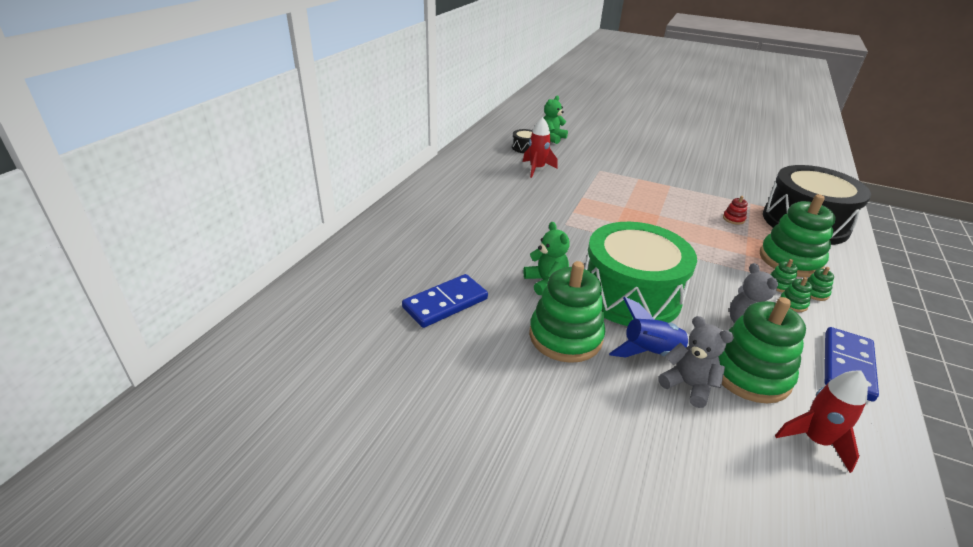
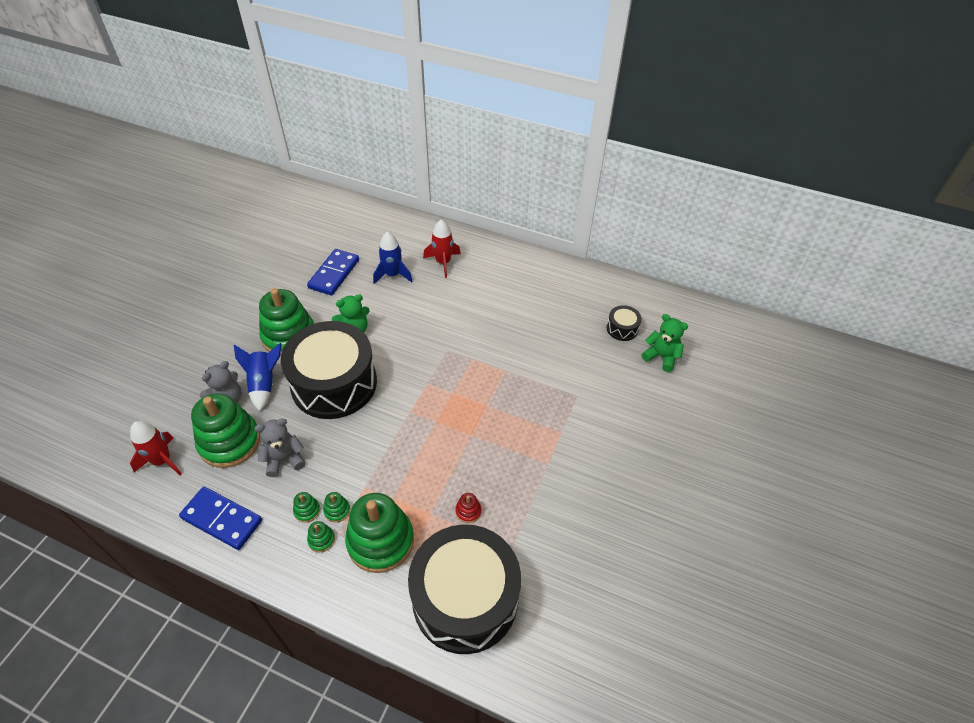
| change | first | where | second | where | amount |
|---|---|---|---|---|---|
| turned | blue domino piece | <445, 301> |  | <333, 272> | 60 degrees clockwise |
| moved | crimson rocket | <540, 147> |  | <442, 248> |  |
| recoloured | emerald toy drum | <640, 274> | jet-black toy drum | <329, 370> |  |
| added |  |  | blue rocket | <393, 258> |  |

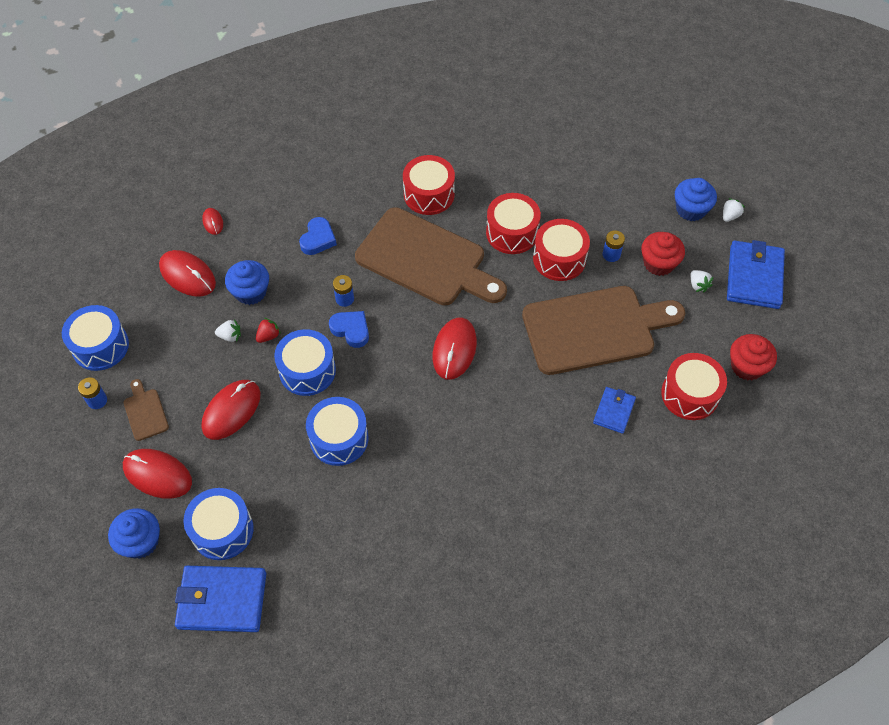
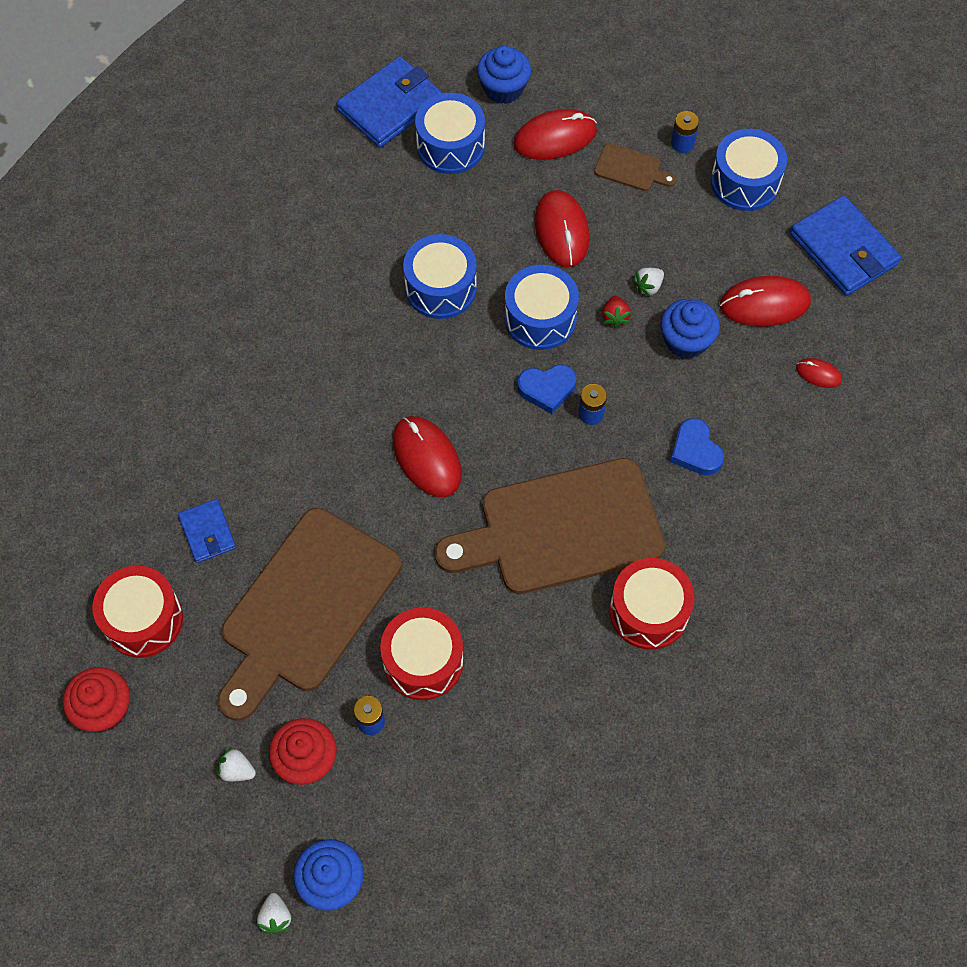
| change | first | where | second | where | amount |
|---|---|---|---|---|---|
| removed | crimson toy drum | <513, 223> |  |  |  |
| moved | blue card wallet | <756, 274> |  | <845, 245> |  |

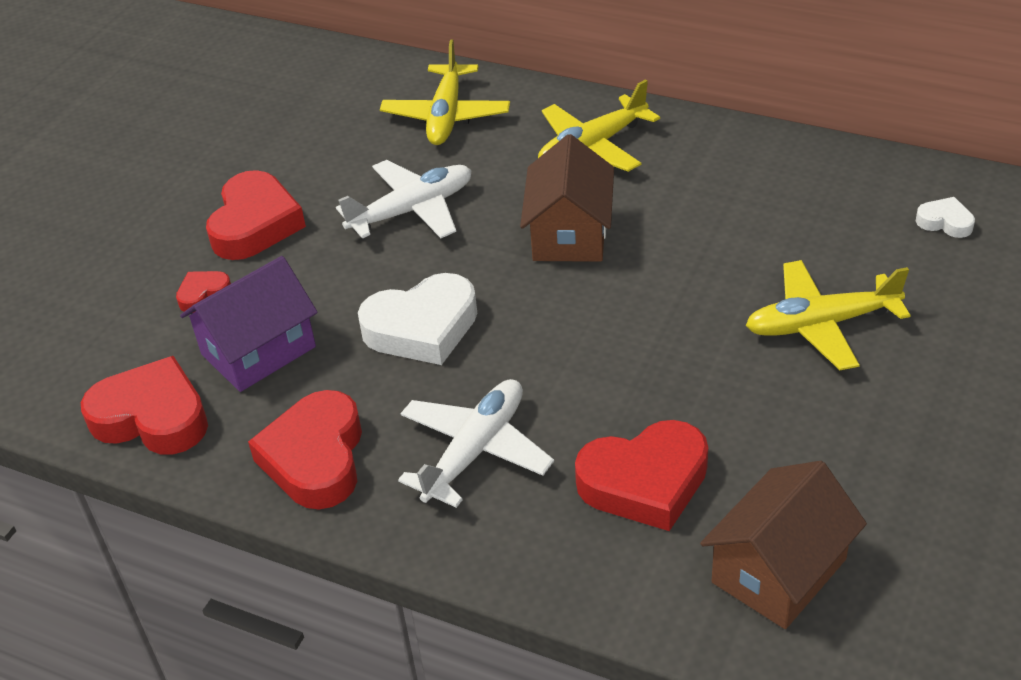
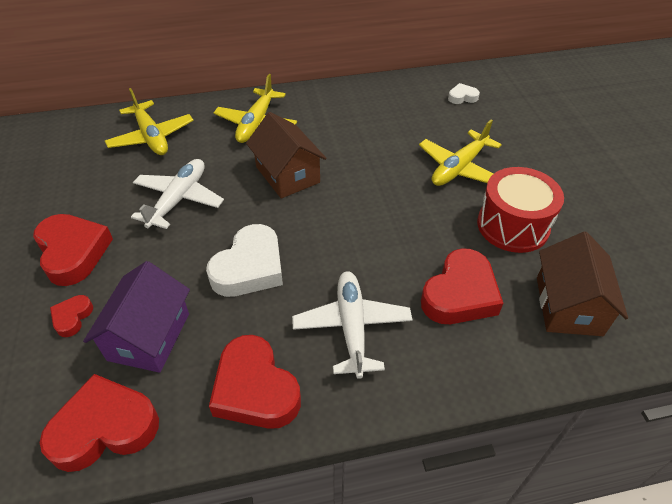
| change | first | where | second | where | amount |
|---|---|---|---|---|---|
| added |  |  | crimson toy drum | <520, 210> |  |

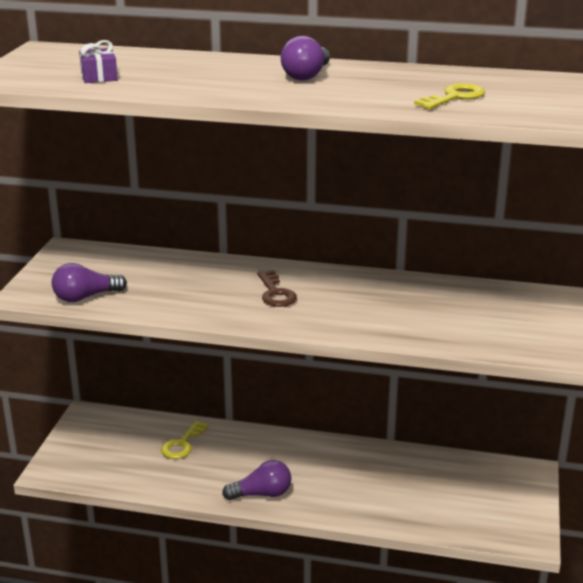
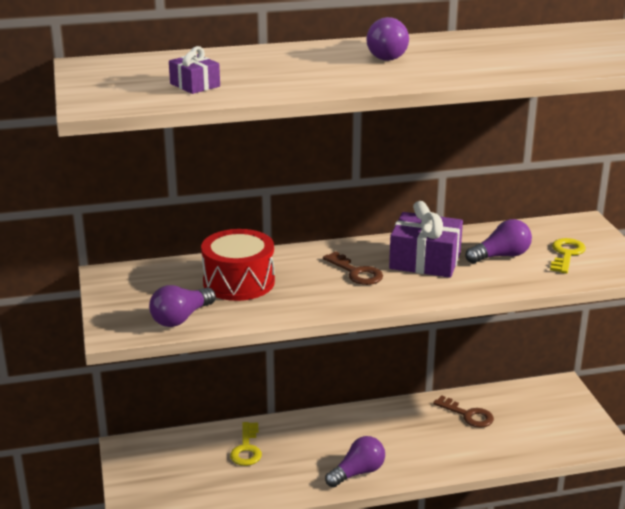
| change | first | where | second | where | amount |
|---|---|---|---|---|---|
| moved | yellow latchkey | <449, 96> |  | <568, 256> |  |
| added |  |  | crimson toy drum | <238, 265> |  |
| added |  |  | royal purple present | <426, 239> |  |
| added |  |  | brown latchkey | <463, 411> |  |
| added |  |  | royal purple light bulb | <498, 241> |  |

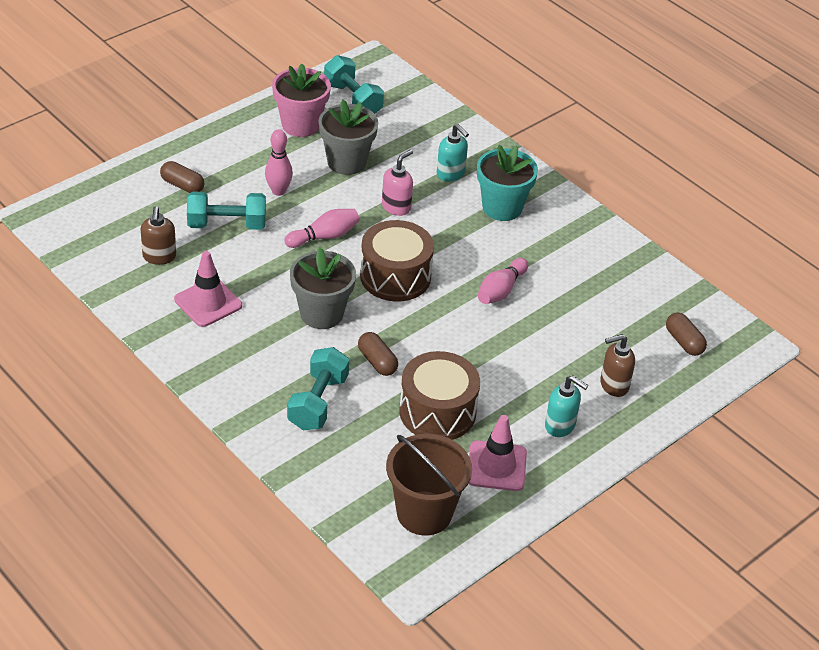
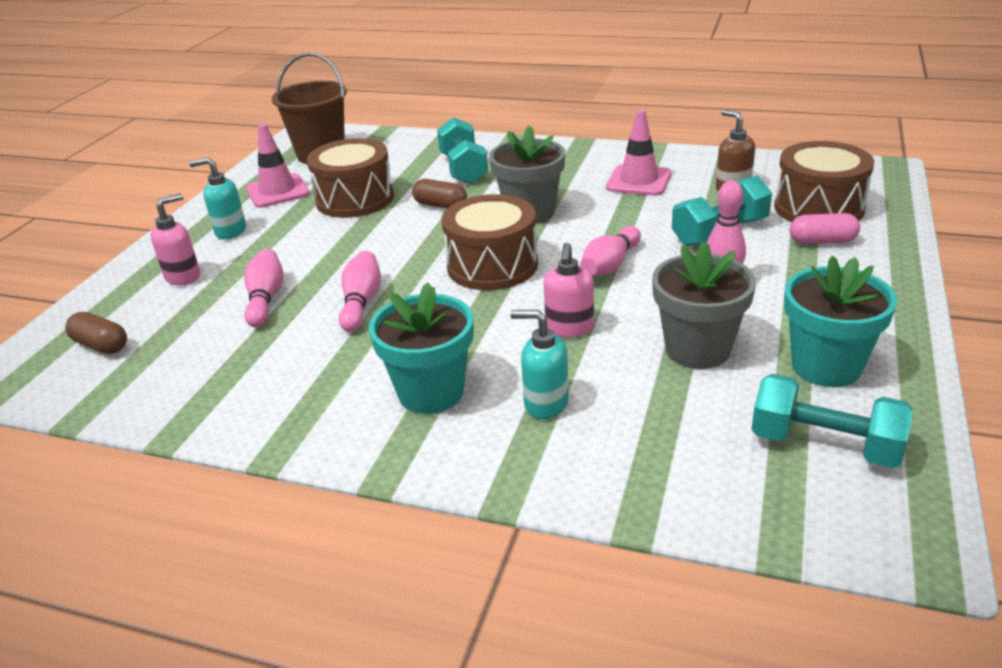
| change | first | where | second | where | amount |
|---|---|---|---|---|---|
| recoloured | brown pill shape | <182, 177> | rose-pink pill shape | <824, 228> |  |
| recoloured | rose-pink flower pot | <301, 100> | turquoise flower pot | <840, 321> |  |
| recoloured | brown pump bottle | <617, 365> | rose-pink pump bottle | <175, 239> |  |
| added |  |  | rose-pink tenpin | <264, 288> |  |
| added |  |  | brown toy drum | <824, 181> |  |

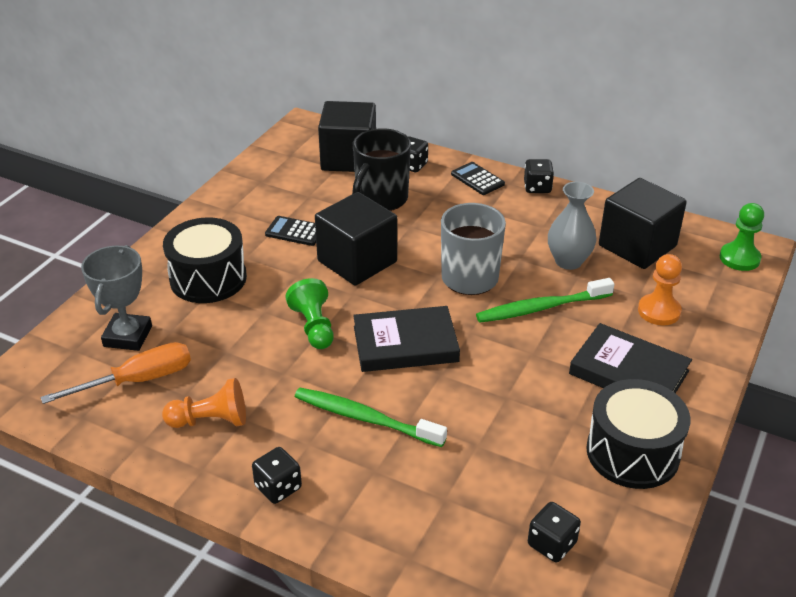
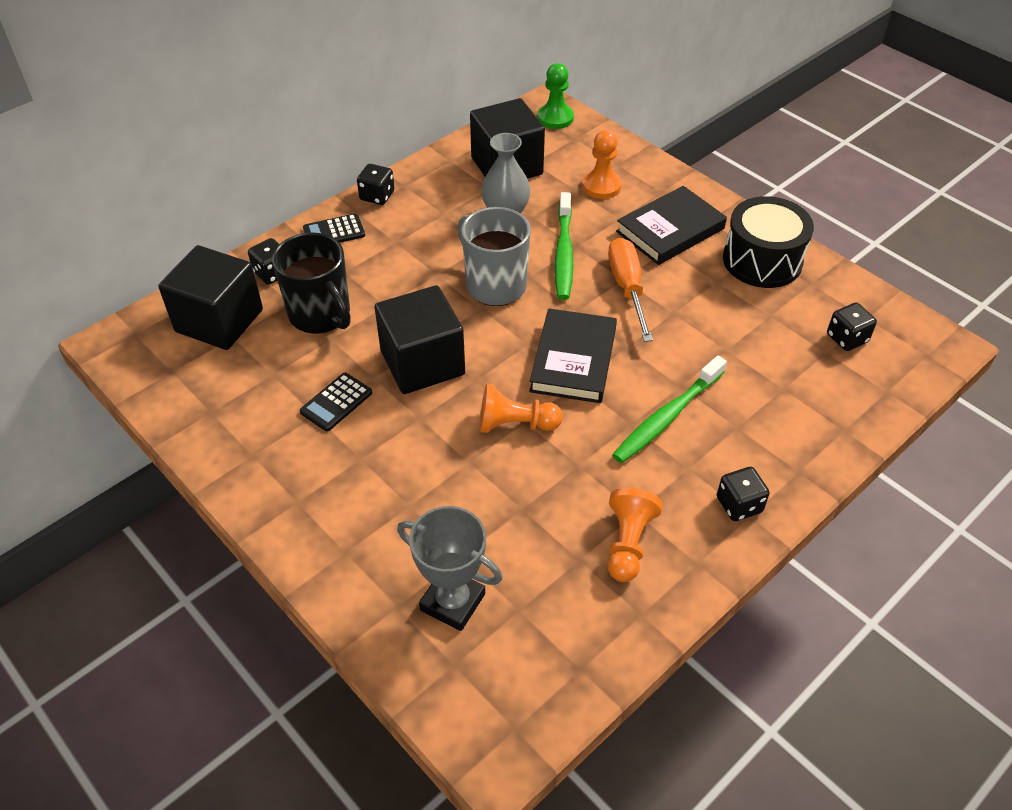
| change | first | where | second | where | amount |
|---|---|---|---|---|---|
| moved | bright orange hand screwdriver | <115, 373> |  | <630, 290> |  |
| removed | jet-black toy drum | <205, 260> |  |  |  |
| recoloured | emerald pawn | <310, 313> | bright orange pawn | <521, 408> |  |

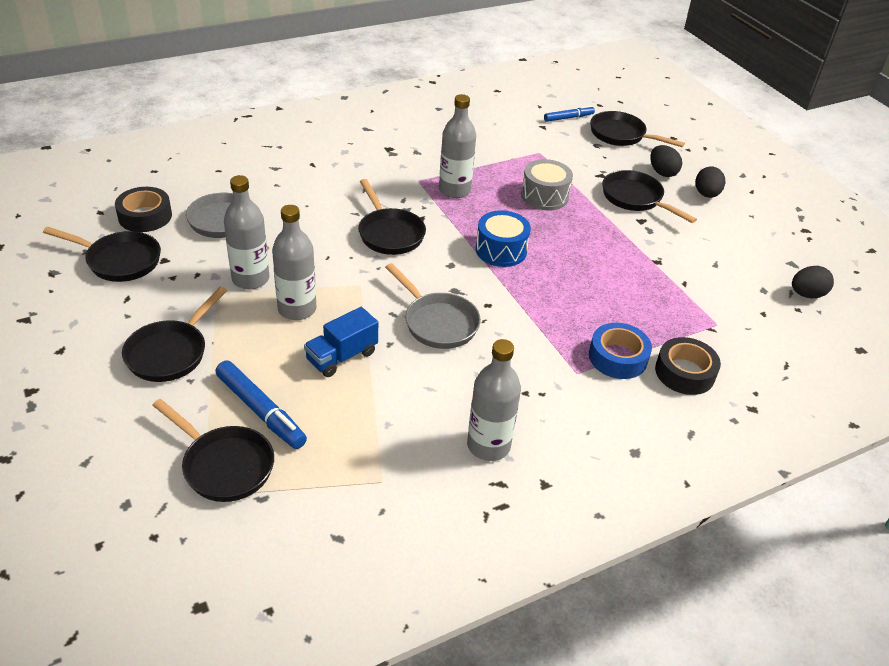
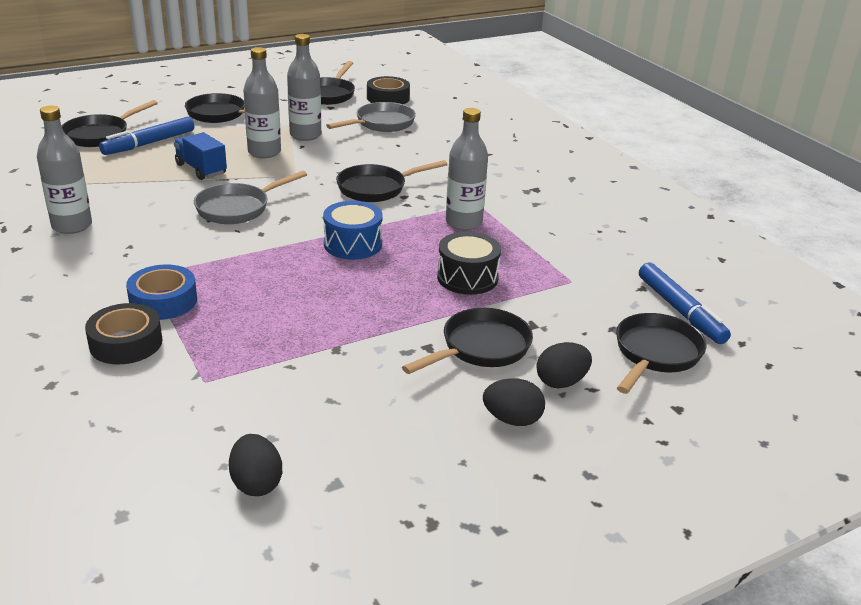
| change | first | where | second | where | amount |
|---|---|---|---|---|---|
| recoloured | grey toy drum | <547, 184> | jet-black toy drum | <469, 263> |  |
| resized | blue marker | <569, 113> |  | <685, 303> | x1.60 |

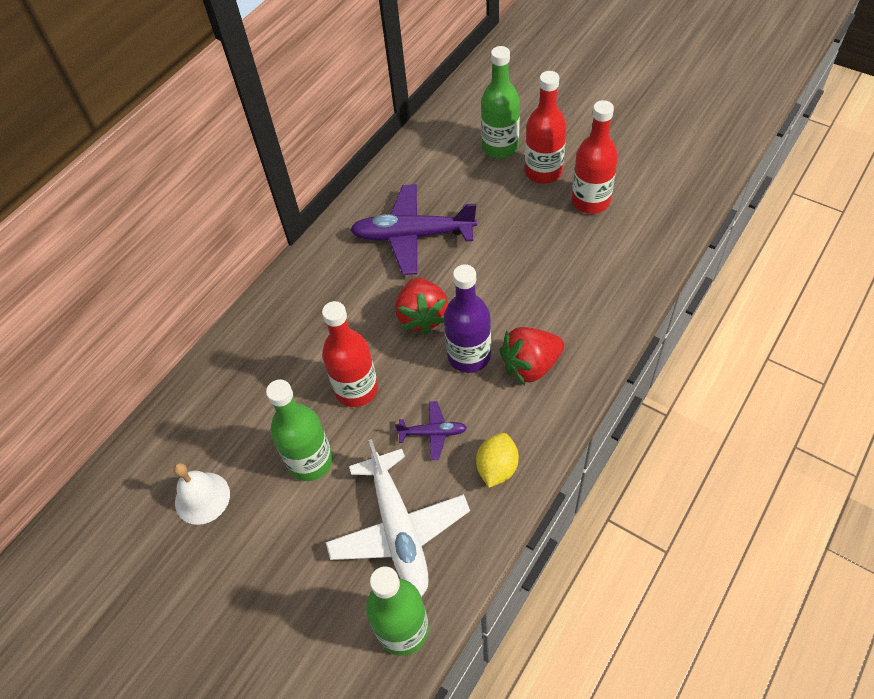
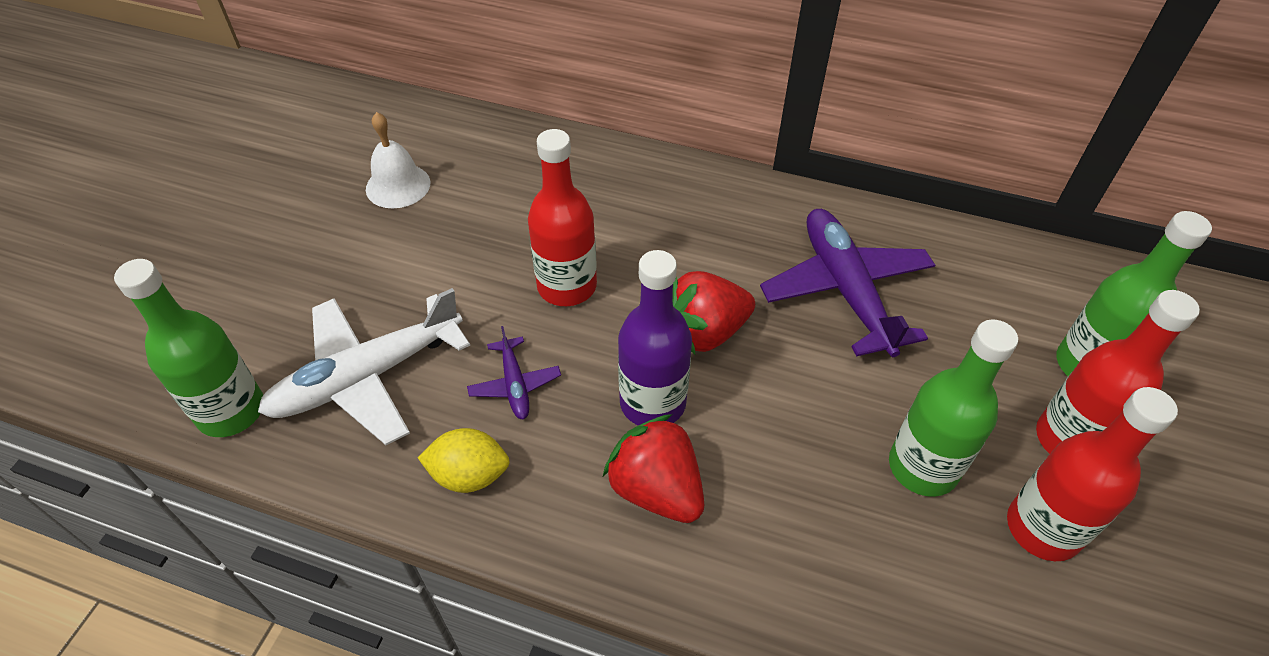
| change | first | where | second | where | amount |
|---|---|---|---|---|---|
| moved | emerald flask | <299, 430> |  | <953, 408> |  |

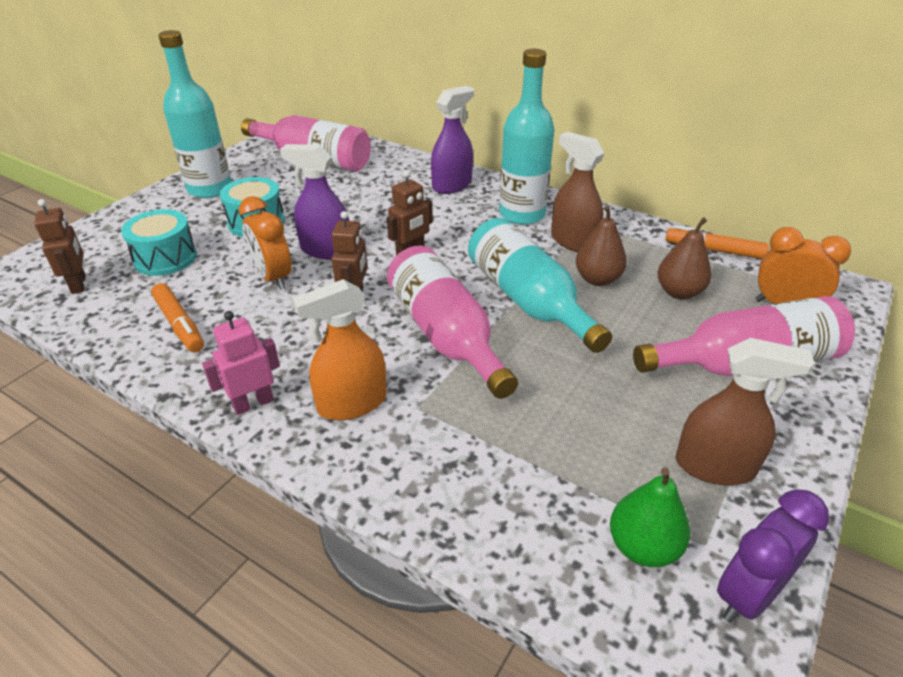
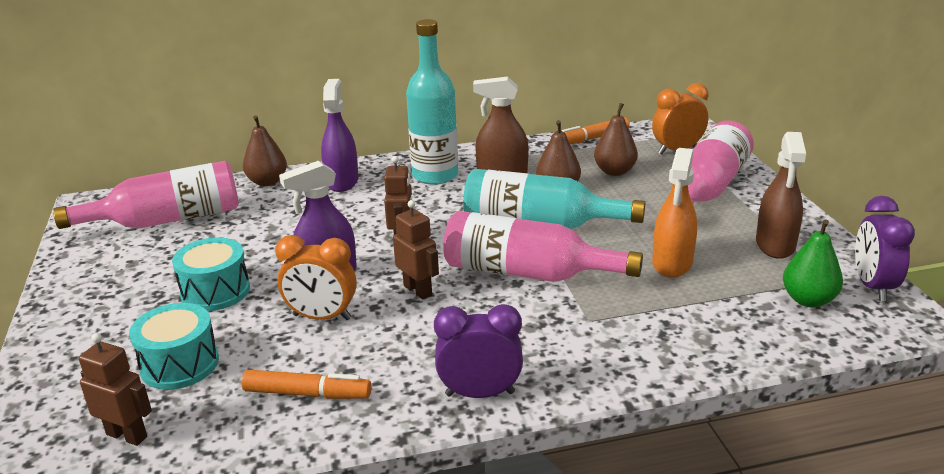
| change | first | where | second | where | amount |
|---|---|---|---|---|---|
| removed | turquoise flask | <194, 114> |  |  |  |
| replaced | rose-pink robot figure | <241, 363> | royal purple clock | <478, 351> |  |
| moved | bright orange spray cleaner | <339, 349> |  | <674, 213> |  |
| turned | brown spray cleaner | <745, 411> |  | <781, 195> | 135 degrees clockwise |
| added |  |  | brown toy pear | <265, 150> |  |

